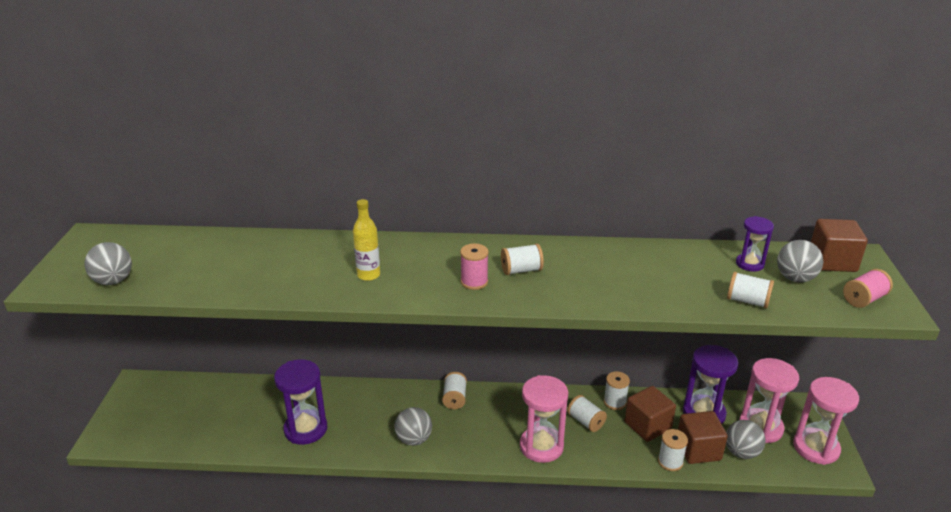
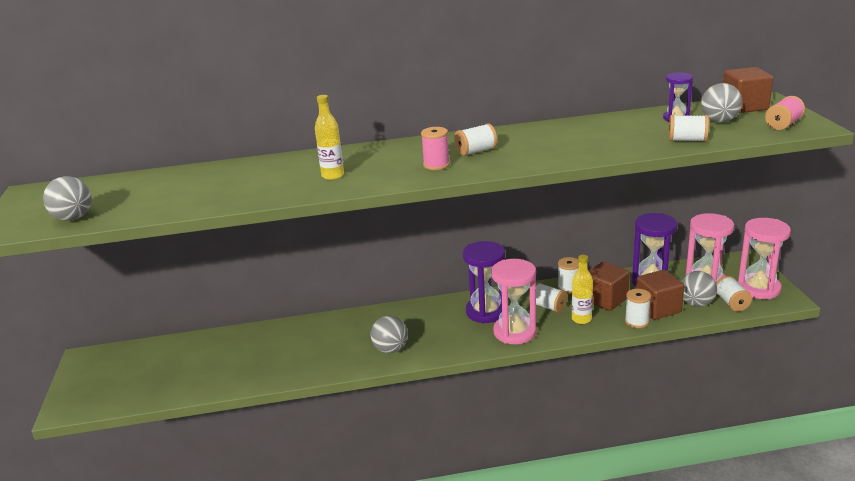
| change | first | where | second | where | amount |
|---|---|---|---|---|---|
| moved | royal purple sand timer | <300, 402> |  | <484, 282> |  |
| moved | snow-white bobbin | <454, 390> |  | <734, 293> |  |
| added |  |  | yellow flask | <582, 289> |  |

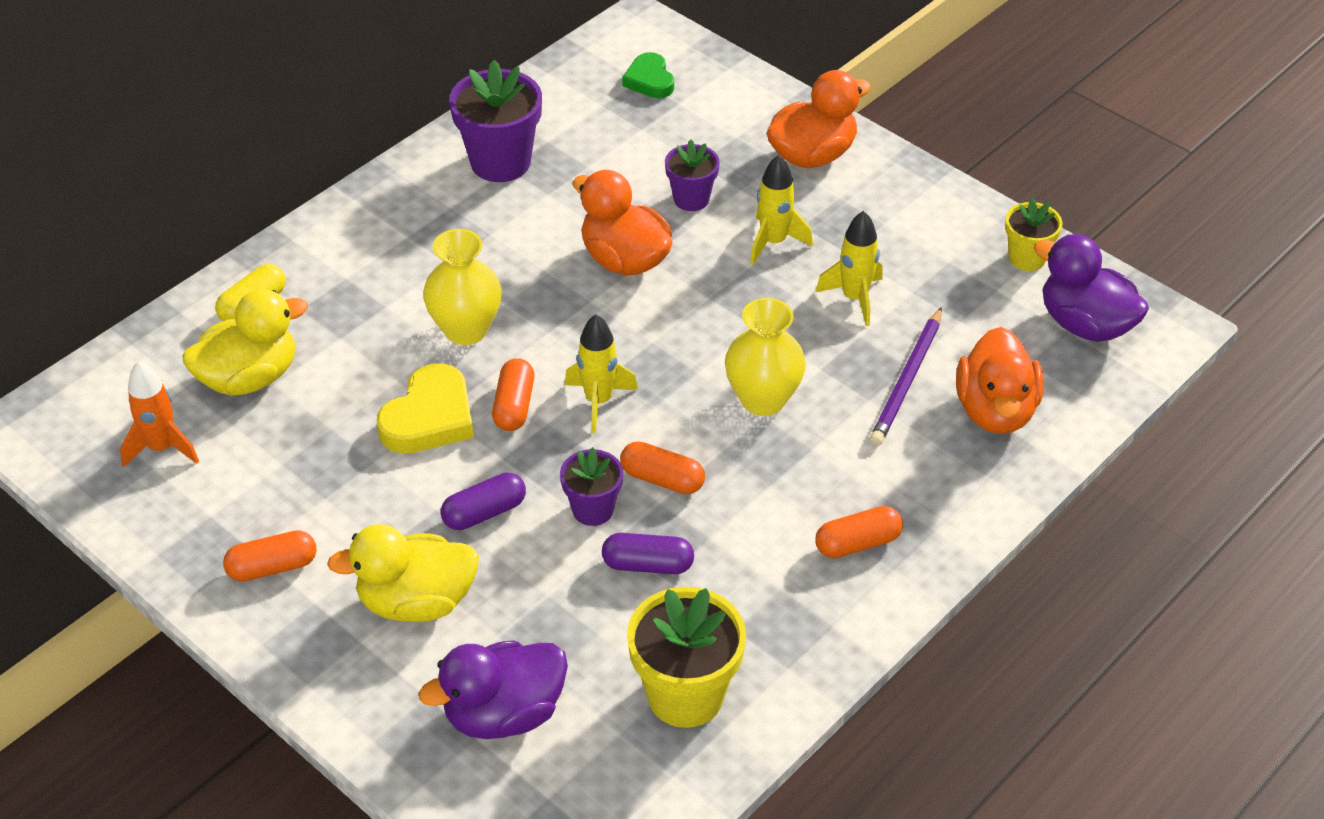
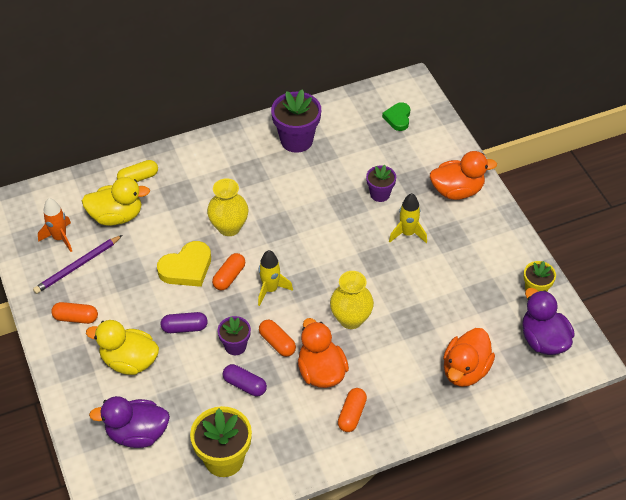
| change | first | where | second | where | amount |
|---|---|---|---|---|---|
| moved | bright orange toy duck | <622, 223> |  | <323, 353> |  |
| turned | bright orange pill shape | <859, 532> |  | <352, 410> | 75 degrees counterclockwise |
| removed | yellow rocket | <849, 268> |  |  |  |
| moved | royal purple wooden pencil | <906, 376> |  | <77, 264> |  |

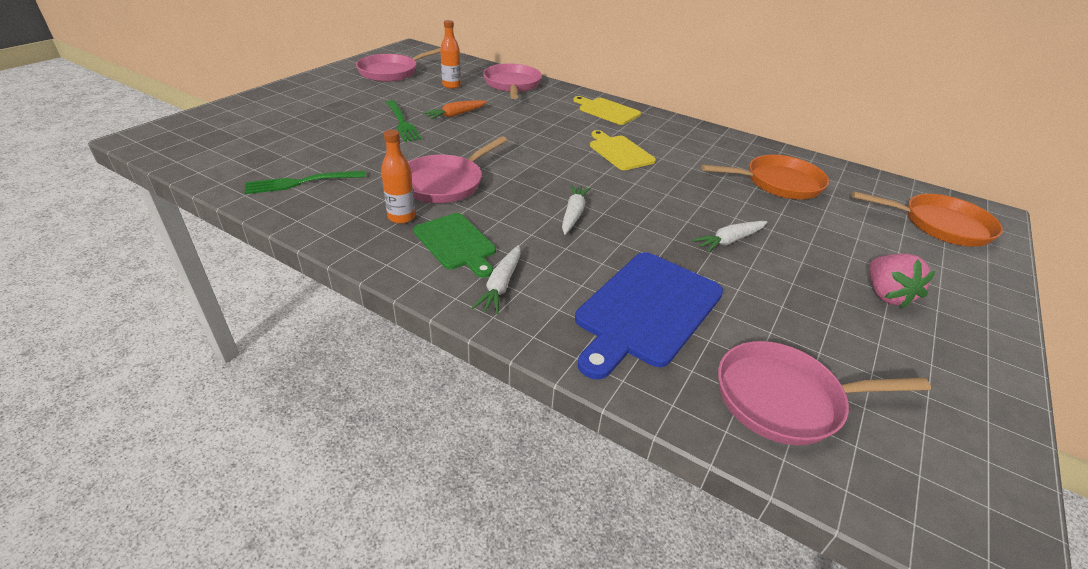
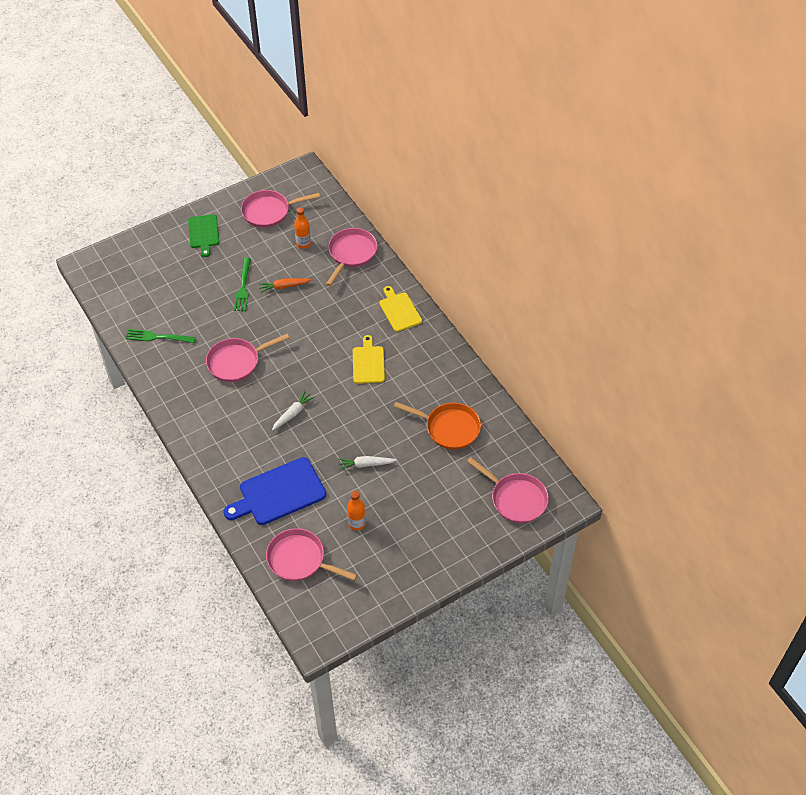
| change | first | where | second | where | amount |
|---|---|---|---|---|---|
| moved | bright orange flask | <398, 177> |  | <356, 511> |  |
| moved | emerald cutting board | <454, 245> |  | <203, 235> |  |
| removed | snow-white toy carrot | <496, 279> |  |  |  |
| recoloured | bright orange frying pan | <927, 219> | rose-pink frying pan | <508, 490> |  |
| removed | rose-pink toy strawberry | <902, 281> |  |  |  |

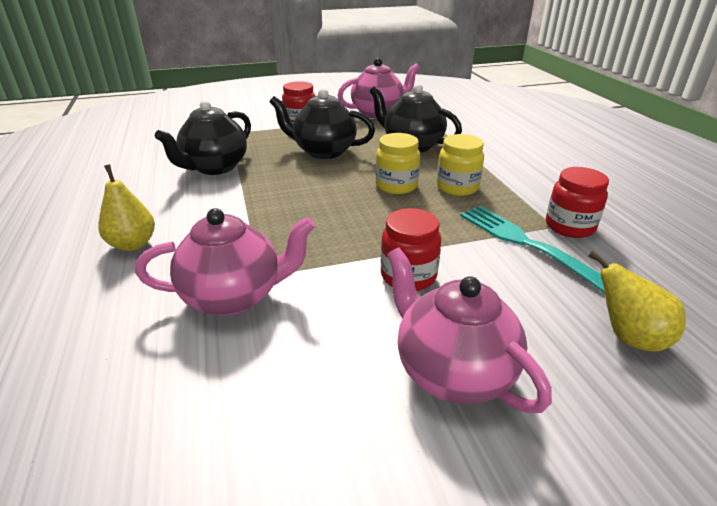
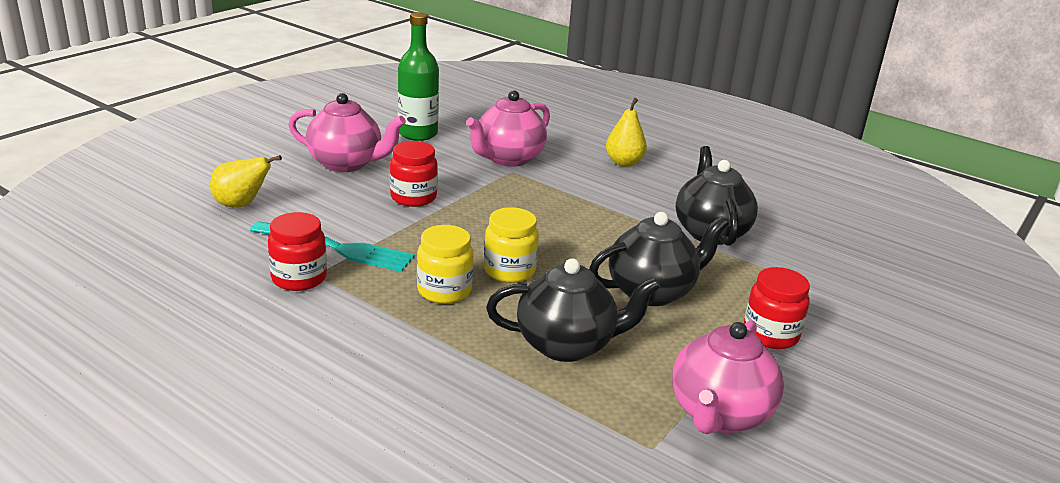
| change | first | where | second | where | amount |
|---|---|---|---|---|---|
| added |  |  | emerald flask | <418, 76> |  |

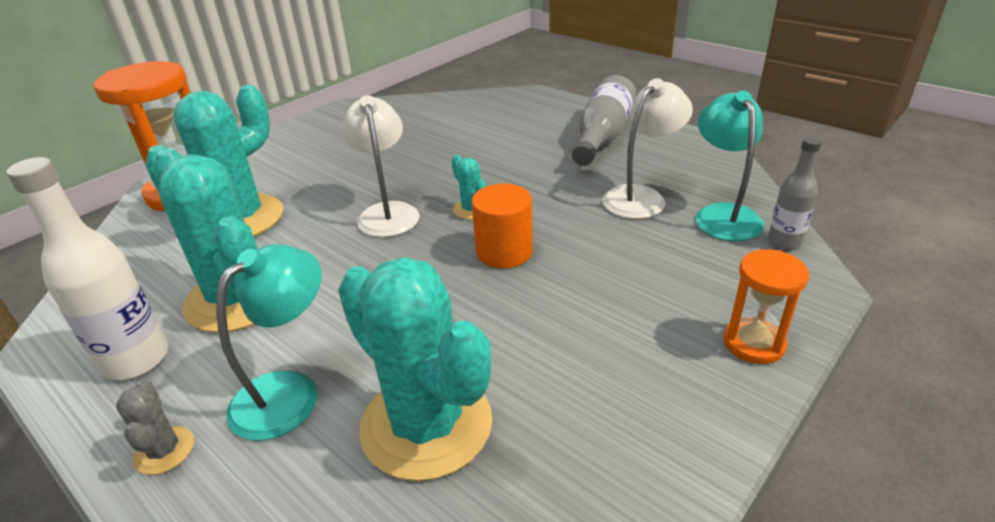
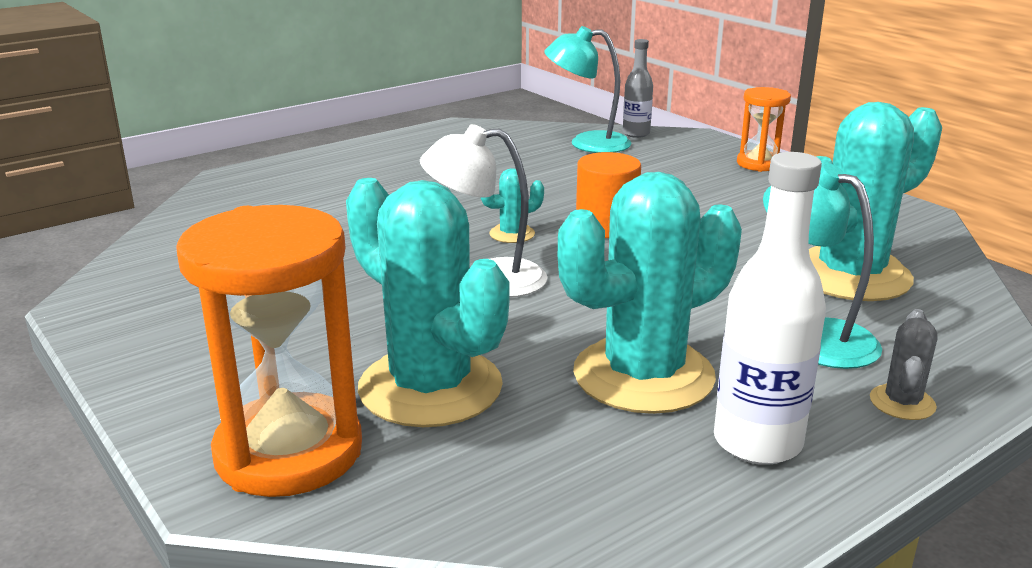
| change | first | where | second | where | amount |
|---|---|---|---|---|---|
| turned | grey saguaro cactus | <155, 427> |  | <904, 364> | 60 degrees counterclockwise |
| removed | grey flask | <604, 120> |  |  |  |
| removed | snow-white reading lamp | <647, 148> |  |  |  |

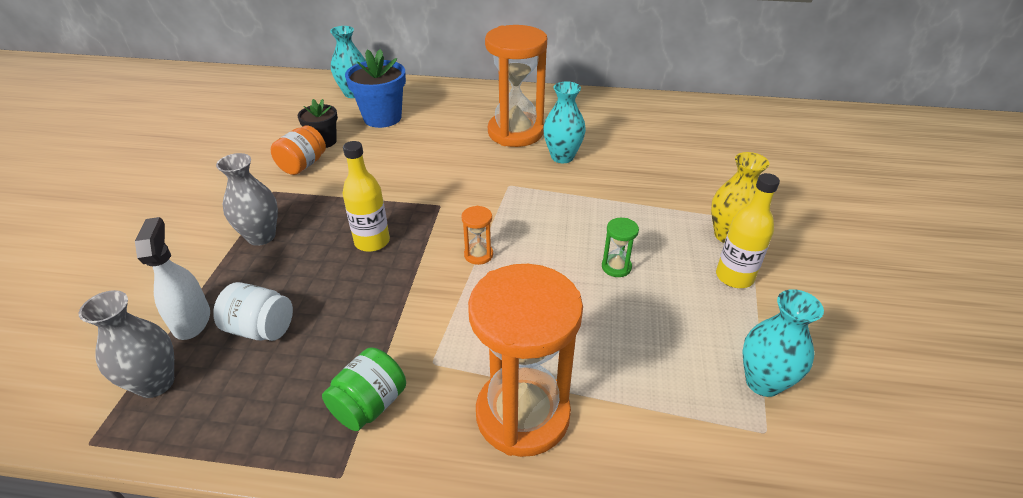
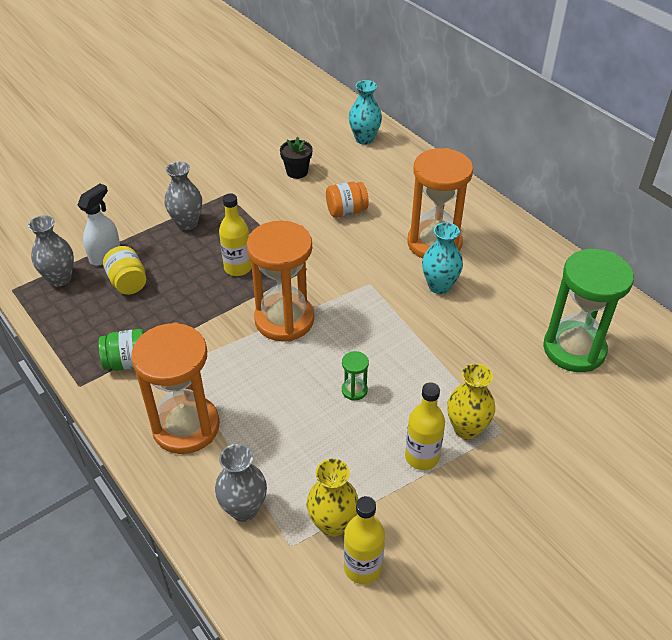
| change | first | where | second | where | amount |
|---|---|---|---|---|---|
| recoloured | snow-white jam jar | <253, 311> | yellow jam jar | <124, 270> |  |
| moved | bright orange jam jar | <298, 150> |  | <347, 200> |  |
| removed | blue flower pot | <375, 88> |  |  |  |
| resized | bright orange sand timer | <477, 235> |  | <280, 281> | x2.48 |
| recoloured | turquoise vase | <783, 343> | yellow vase | <332, 498> |  |
| added |  |  | grey vase | <241, 483> |  |
| added |  |  | yellow flask | <364, 540> |  |
| added |  |  | emerald sand timer | <588, 310> |  |

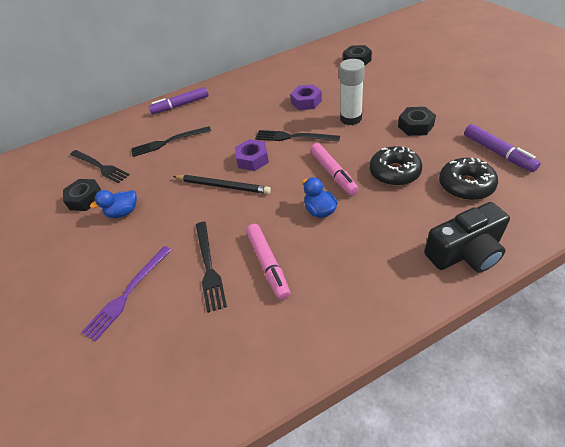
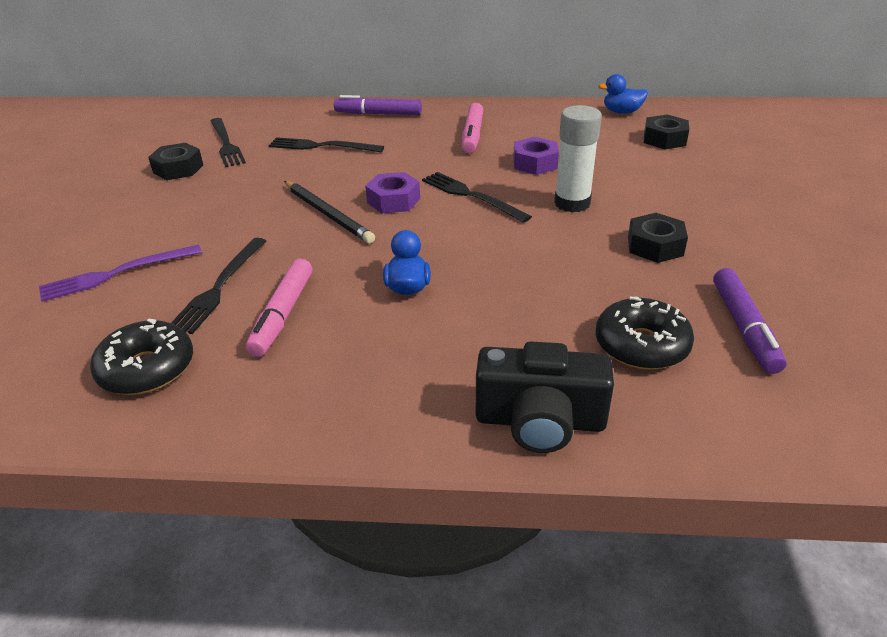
| change | first | where | second | where | amount |
|---|---|---|---|---|---|
| moved | blue toy duck | <113, 204> |  | <623, 94> |  |
| moved | rose-pink marker | <334, 169> |  | <472, 128> |  |
| moved | jet-black donut | <395, 166> |  | <141, 356> |  |

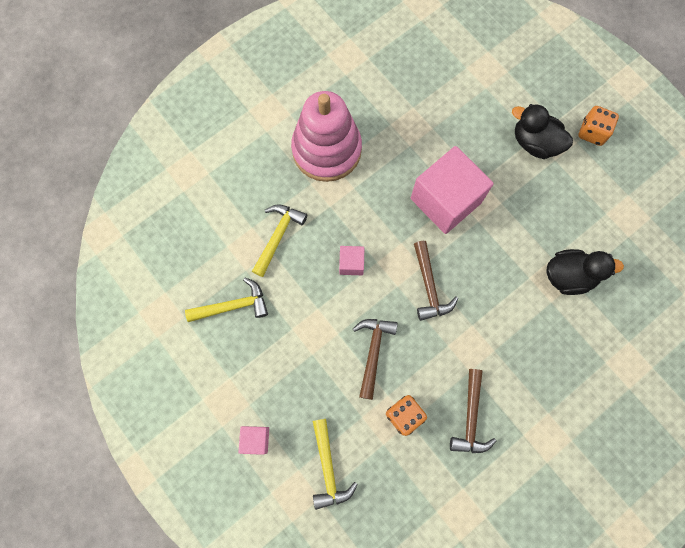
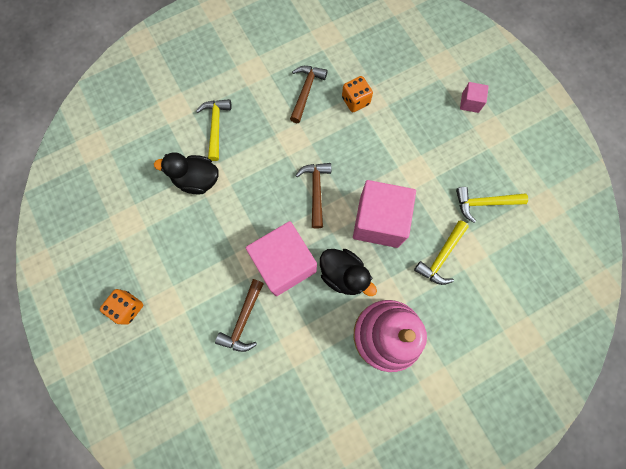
| change | first | where | second | where | amount |
|---|---|---|---|---|---|
| moved | yellow claw hammer | <335, 464> |  | <213, 130> |  |
| resized | rose-pink block | <351, 260> |  | <384, 214> | x2.24 |
| moved | brown claw hammer | <375, 359> |  | <239, 315> |  |
| moved | jet-black toy duck | <542, 131> |  | <348, 272> |  |

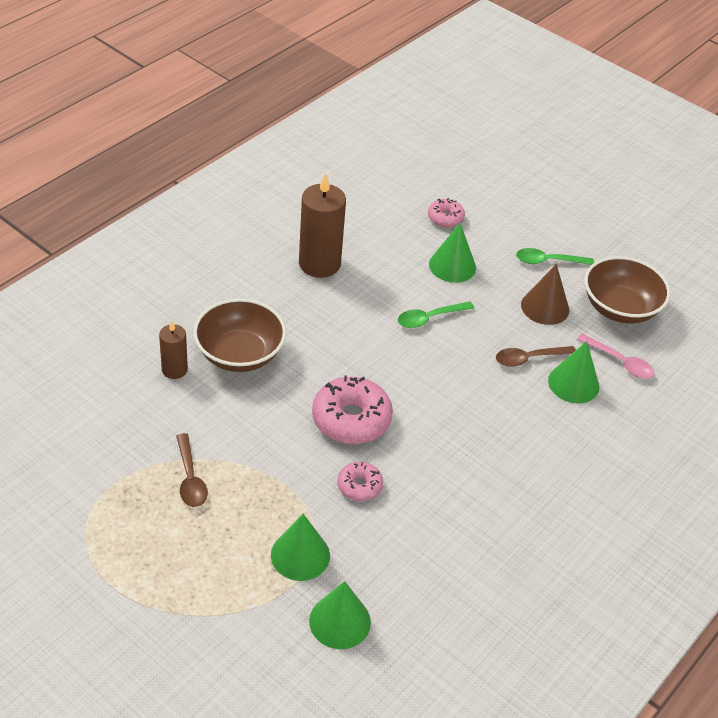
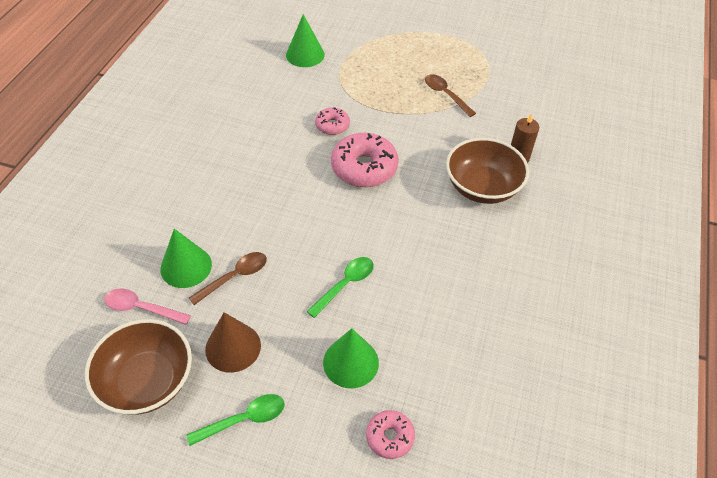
| change | first | where | second | where | amount |
|---|---|---|---|---|---|
| removed | emerald cone | <300, 547> |  |  |  |
| removed | brown wax candle | <322, 225> |  |  |  |

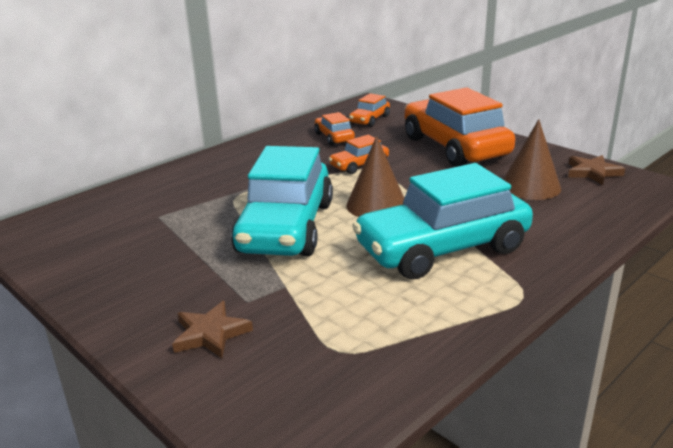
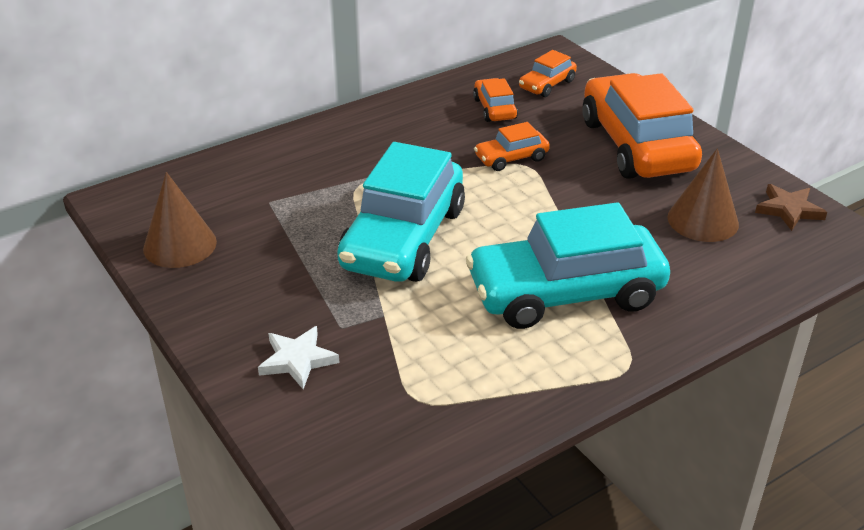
| change | first | where | second | where | amount |
|---|---|---|---|---|---|
| recoloured | brown star | <212, 329> | snow-white star | <298, 357> |  |
| moved | brown cone | <375, 176> |  | <180, 220> |  |

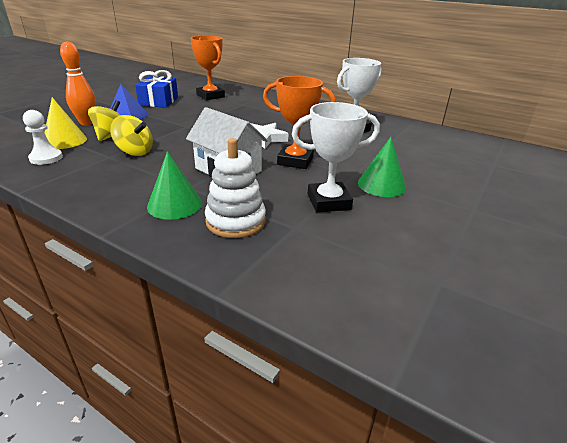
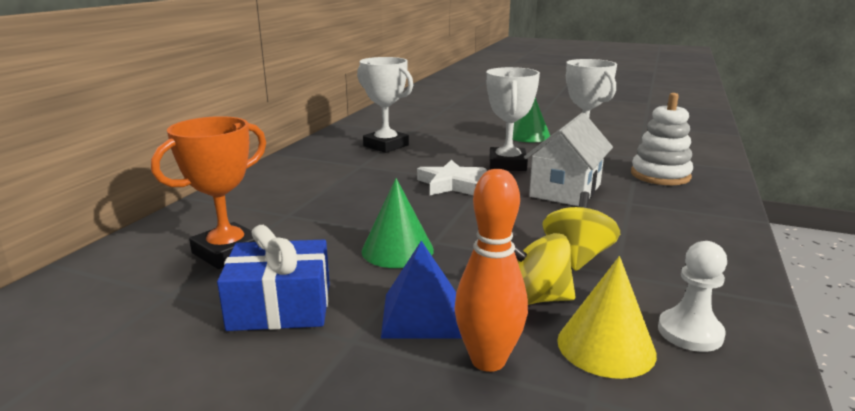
| change | first | where | second | where | amount |
|---|---|---|---|---|---|
| moved | emerald cone | <174, 185> |  | <397, 223> |  |
| recoloured | bright orange trophy | <299, 122> | snow-white trophy | <513, 119> |  |

